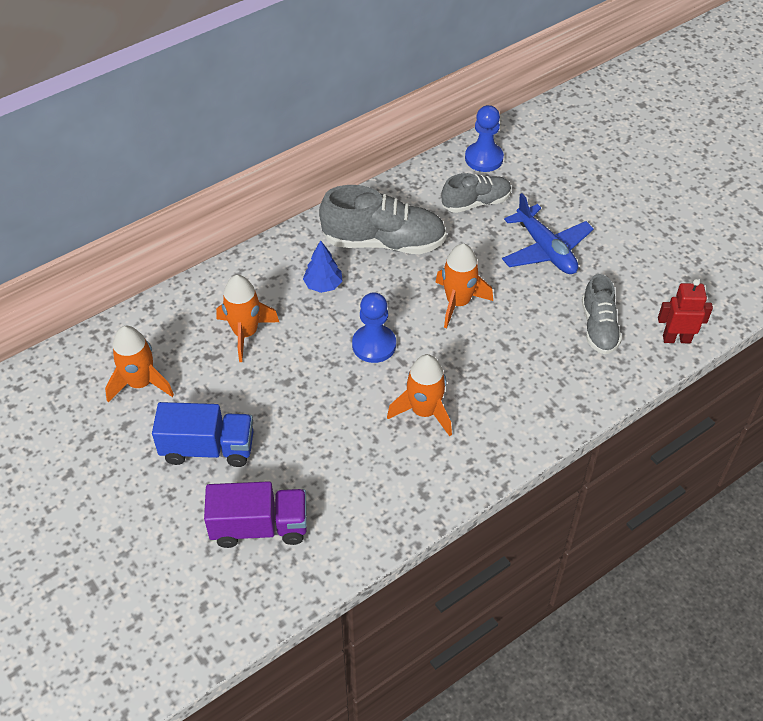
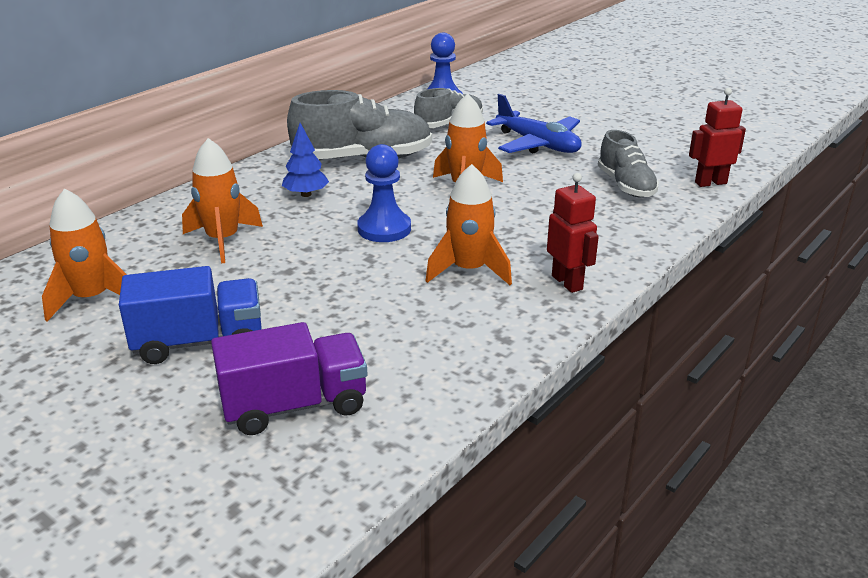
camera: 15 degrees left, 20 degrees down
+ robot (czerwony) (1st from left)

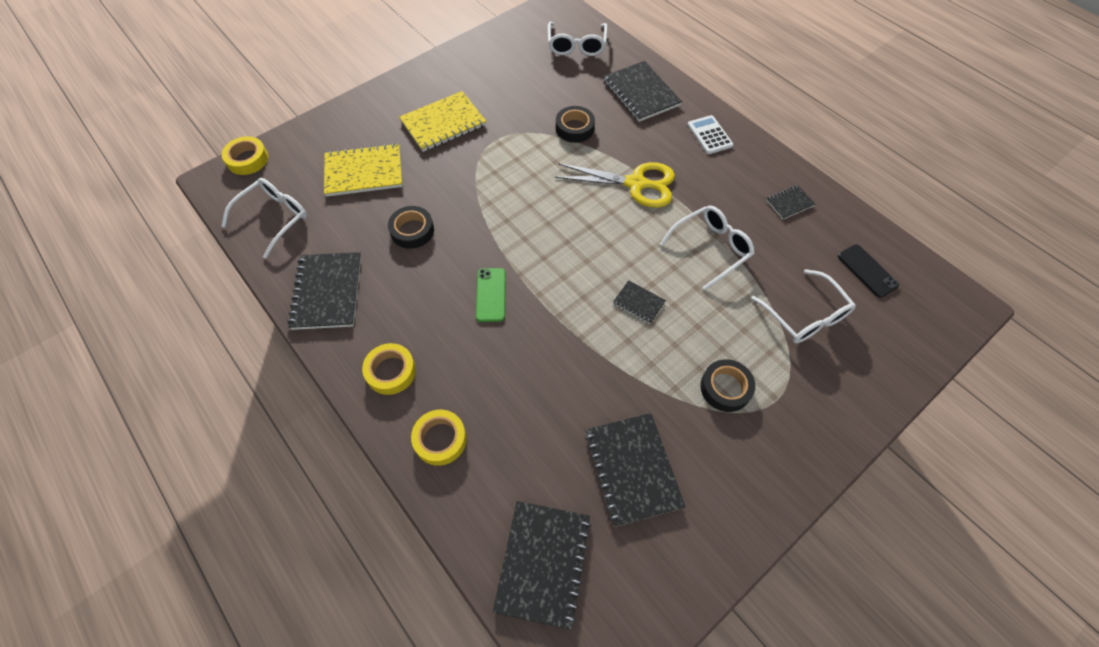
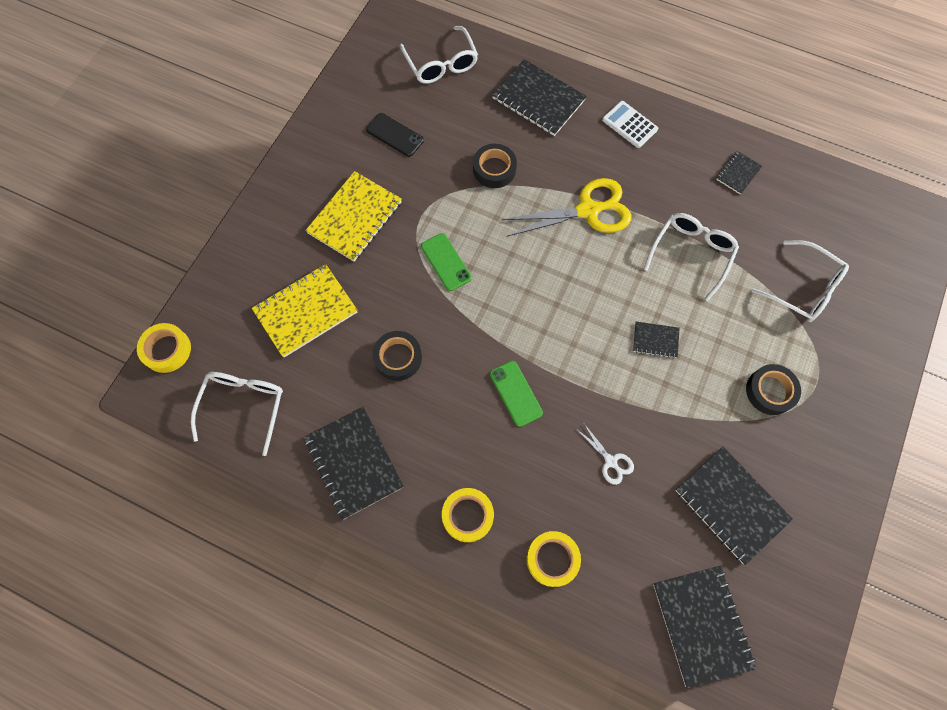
camera: 25 degrees left, 10 degrees up
~ telefon (czarny)
+ telefon (zielony) (1st from left)
+ nożyczki (biały)

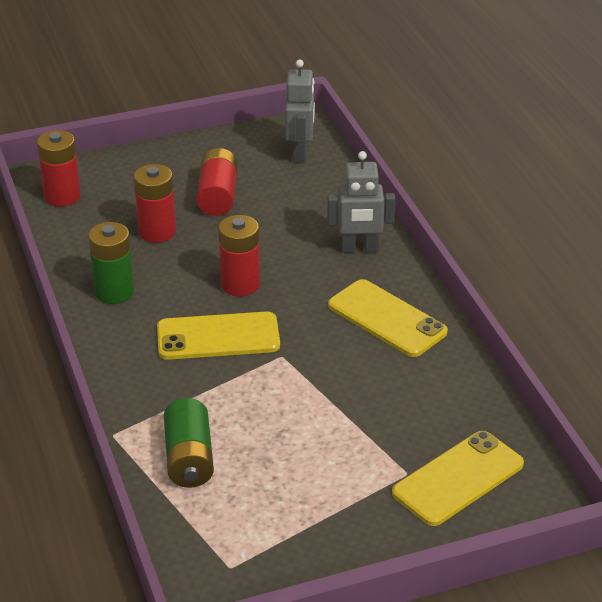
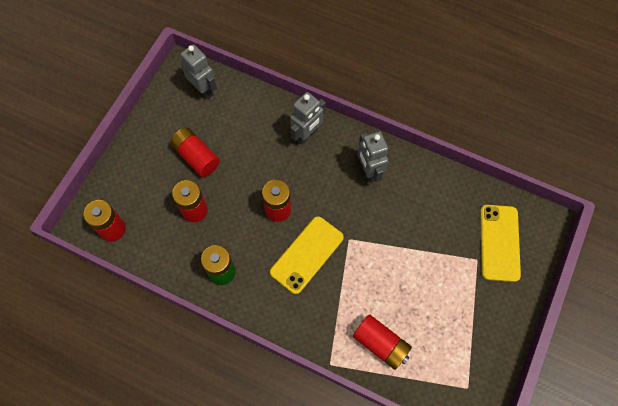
camera: 45 degrees left, 30 degrees up
~ bateria (zielony) (2nd from left) to bateria (czerwony) (5th from left)
~ telefon (żółty) (2nd from left) to robot (szary) (3rd from left)

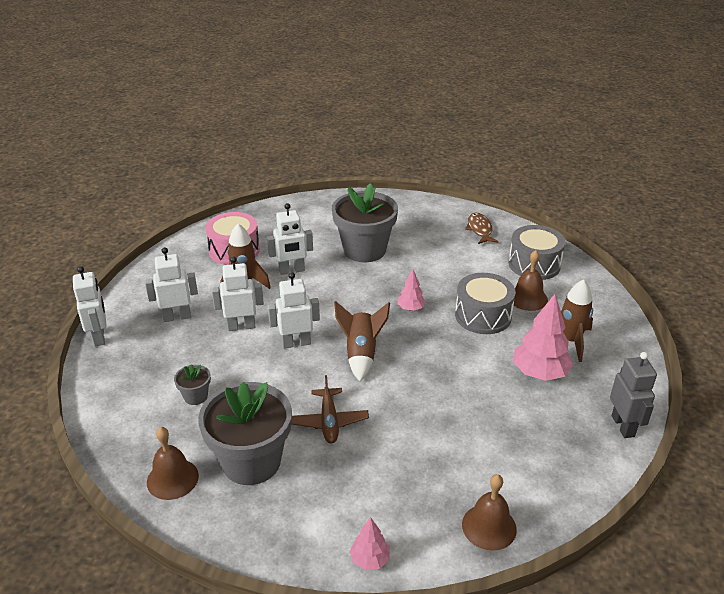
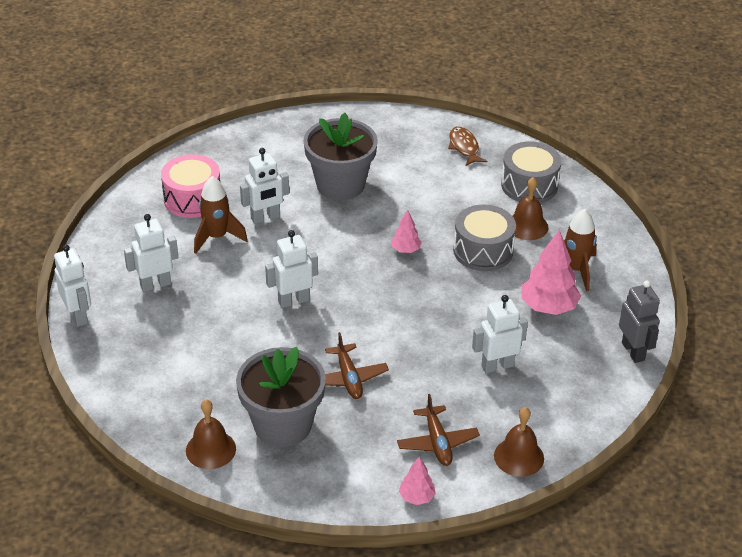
camera: 10 degrees left, 5 degrees up
- doniczka (szary) (1st from left)
~ robot (biały) (3rd from left in the first image) to robot (biały) (5th from left)
- rakieta (brązowy) (2nd from left)
+ samolot (brązowy) (2nd from left)

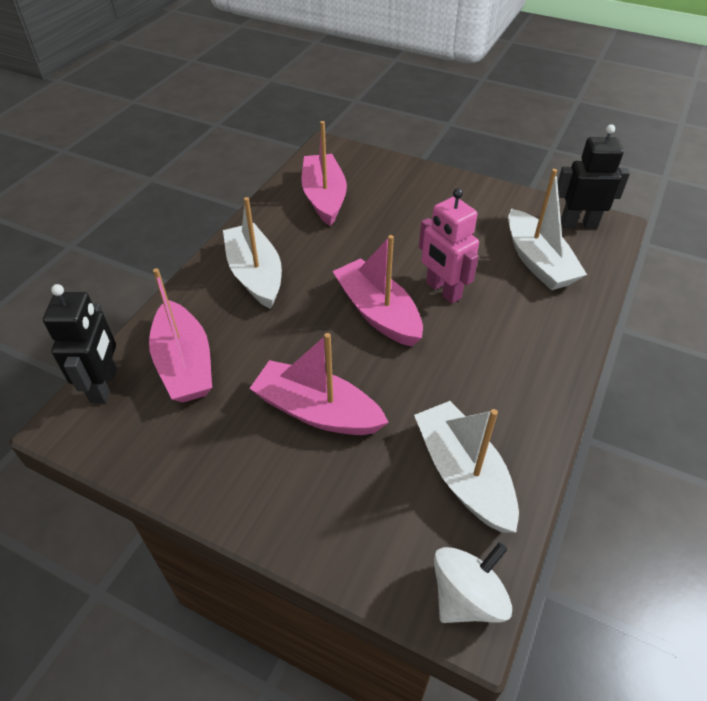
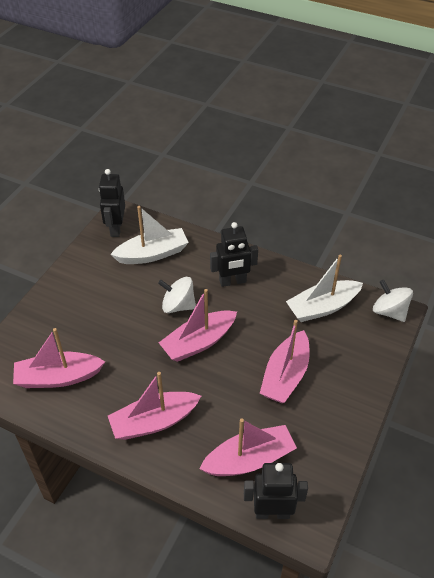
camera: 90 degrees left, 0 degrees up
~ łódka (biały) (1st from left) to łódka (różowy) (2nd from left)
~ robot (różowy) to bączek (biały) (1st from left)
+ robot (czarny) (2nd from left)

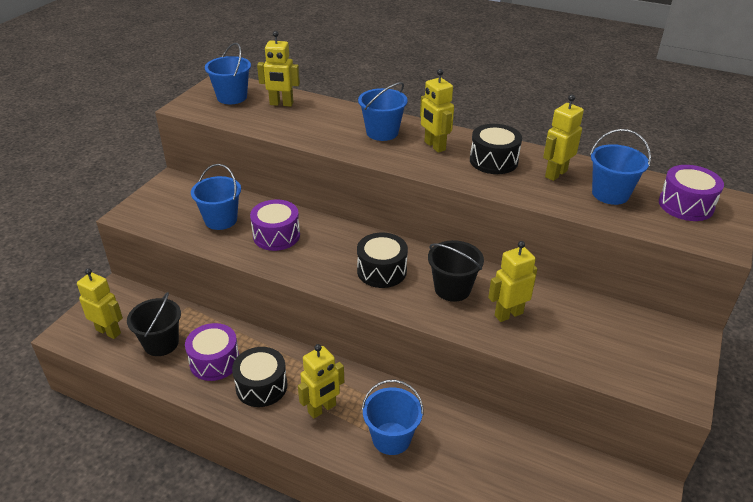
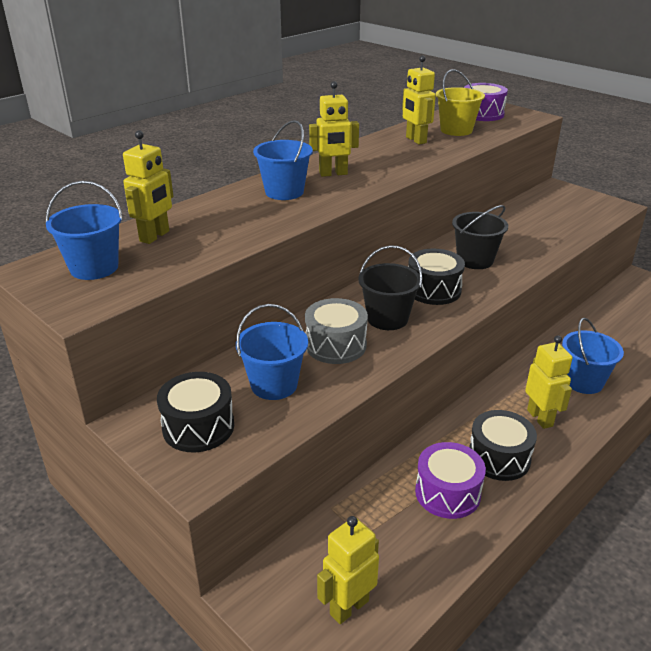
camera: 70 degrees left, 5 degrees down
~ wiadro (czarny) (1st from left)
~ bęben (fioletowy) (2nd from left) to bęben (szary)
~ bęben (czarny) (3rd from left in the first image) to bęben (czarny) (1st from left)
- robot (żółty) (5th from left)
~ wiadro (niebieski) (5th from left) to wiadro (żółty)

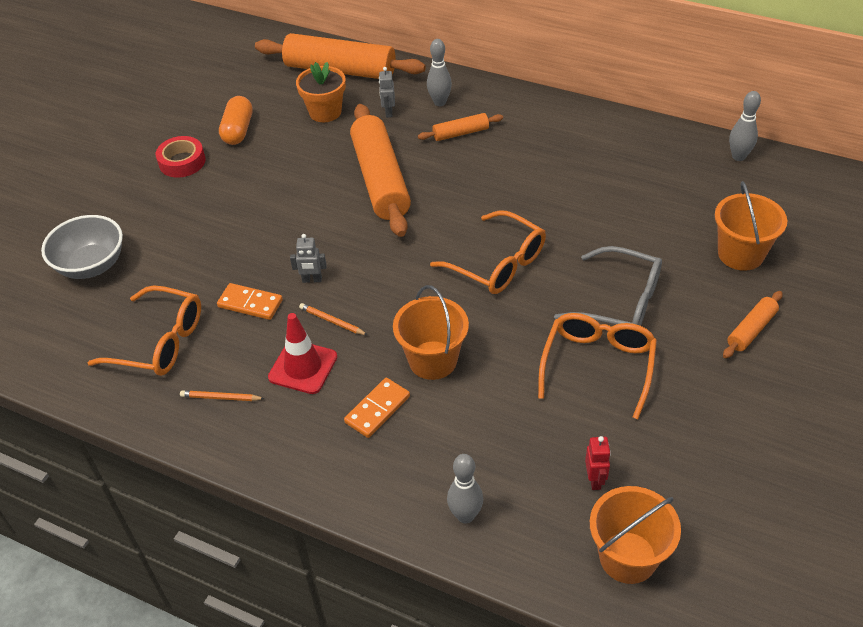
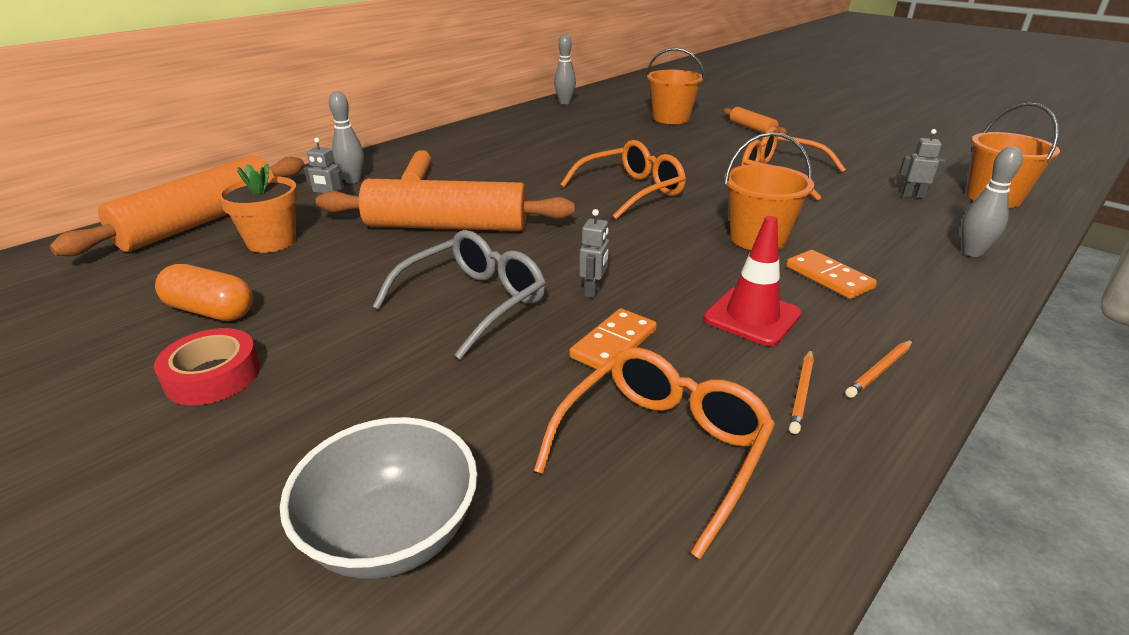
camera: 75 degrees left, 15 degrees down
~ ołówek (pomarańczowy) (2nd from left)
~ okulary (szary)
~ robot (czerwony) to robot (szary) (3rd from left)

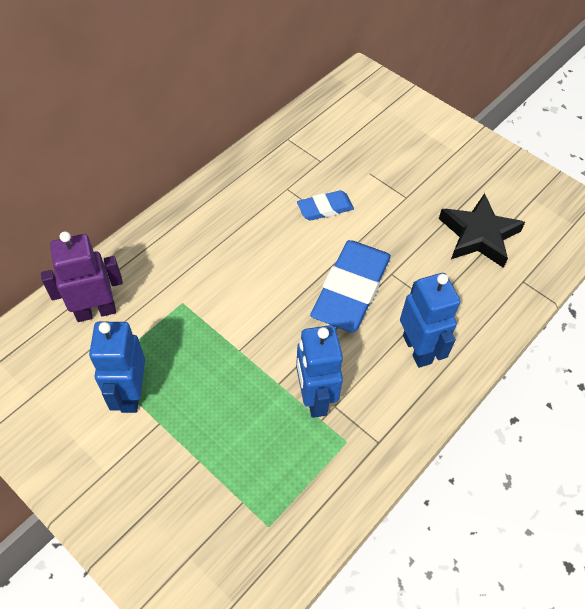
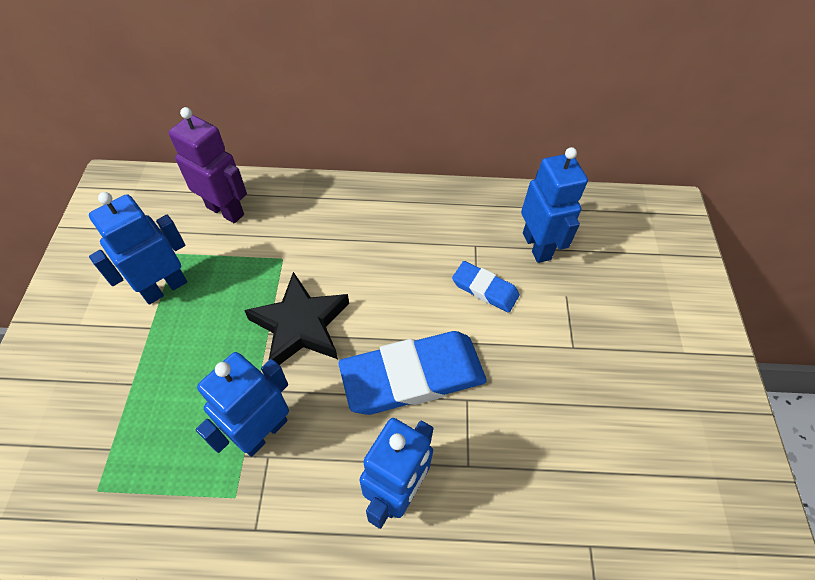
camera: 50 degrees right, 0 degrees up
~ gwiazda (czarny)
+ robot (niebieski) (4th from left)

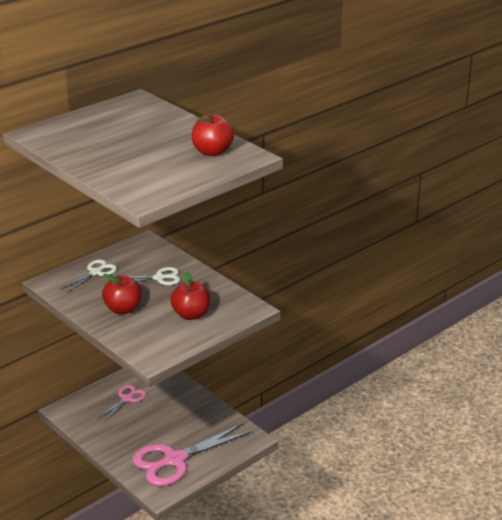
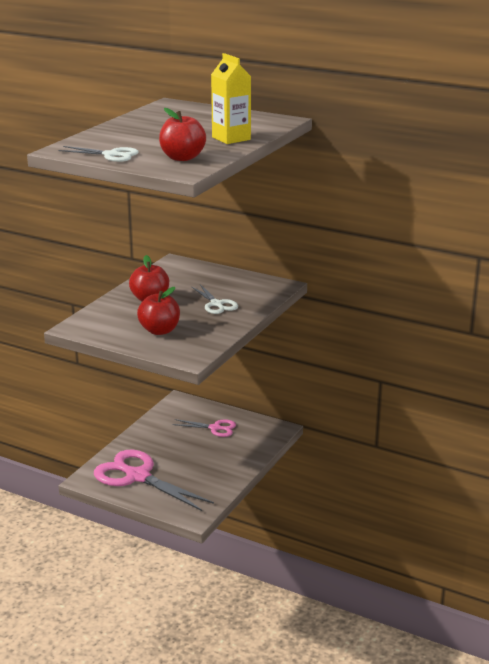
camera: 70 degrees right, 5 degrees down
~ nożyczki (biały) (1st from left)
+ karton mleka (żółty)

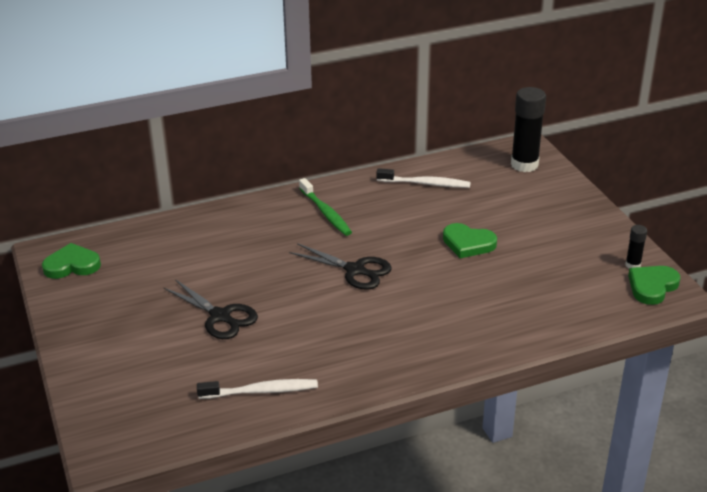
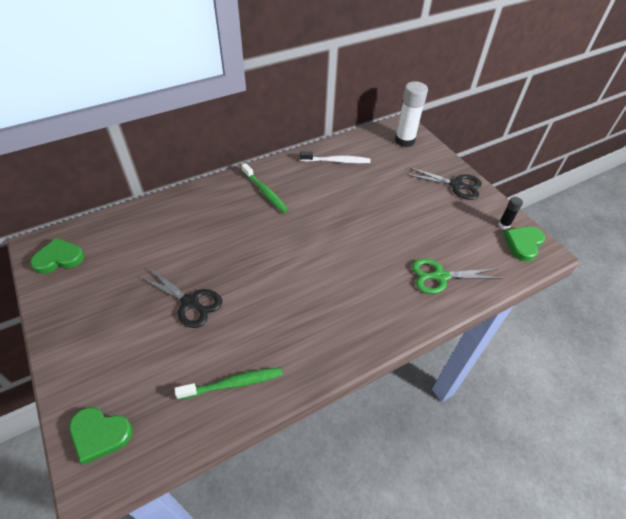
camera: 10 degrees left, 15 degrees up
~ szczoteczka do zębów (biały) (1st from left) to szczoteczka do zębów (zielony) (1st from left)
~ nożyczki (czarny) (2nd from left)
~ serce (zielony) (2nd from left)
~ klej w sztyfcie (czarny) (1st from left) to klej w sztyfcie (biały)
+ nożyczki (zielony)

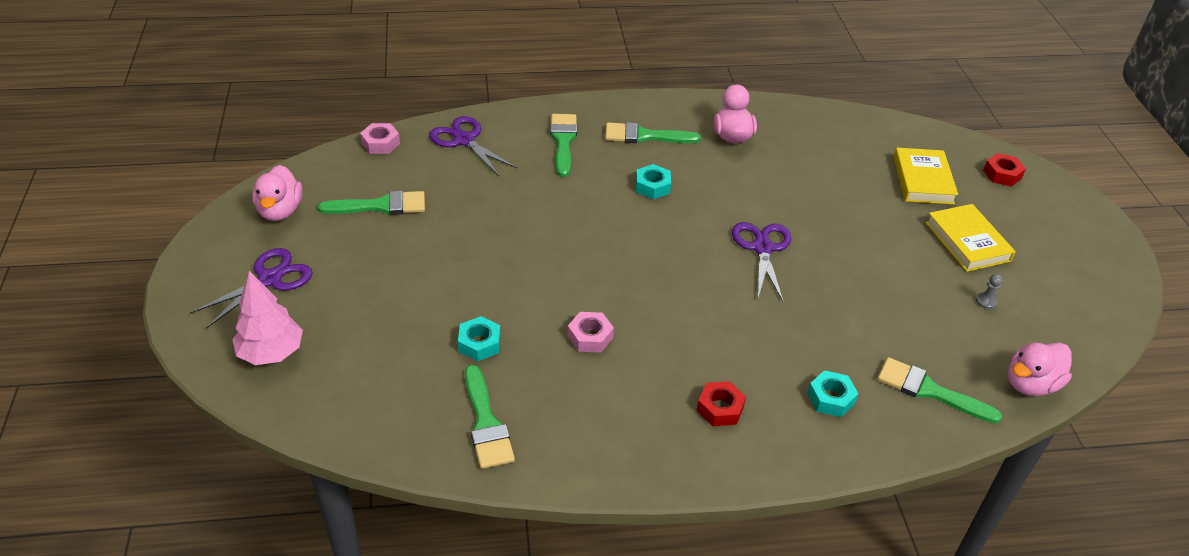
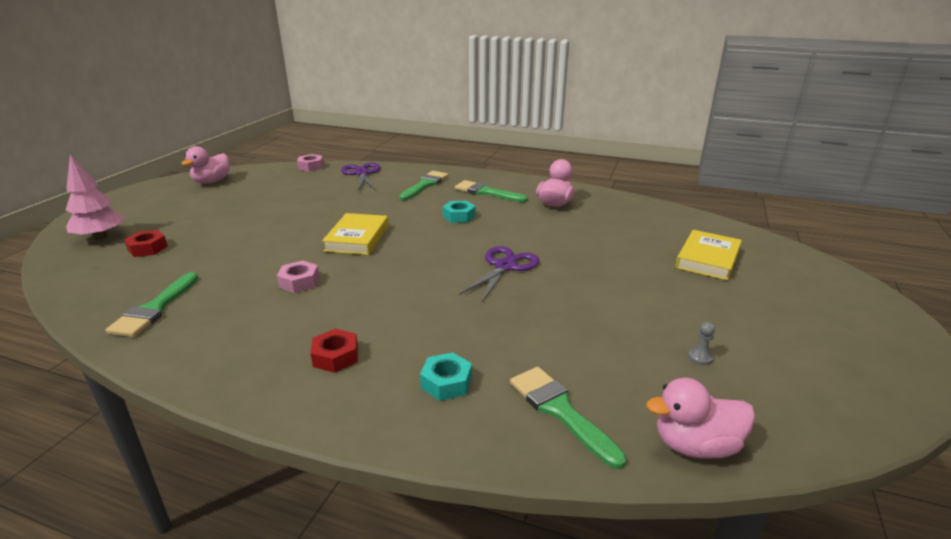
camera: 30 degrees right, 15 degrees down
- nożyczki (fioletowy) (1st from left)
- pędzel (zielony) (1st from left)
- nakrętka (turkusowy) (1st from left)
~ książka (żółty) (2nd from left in the first image) to książka (żółty) (1st from left)
~ nakrętka (czerwony) (2nd from left in the first image) to nakrętka (czerwony) (1st from left)

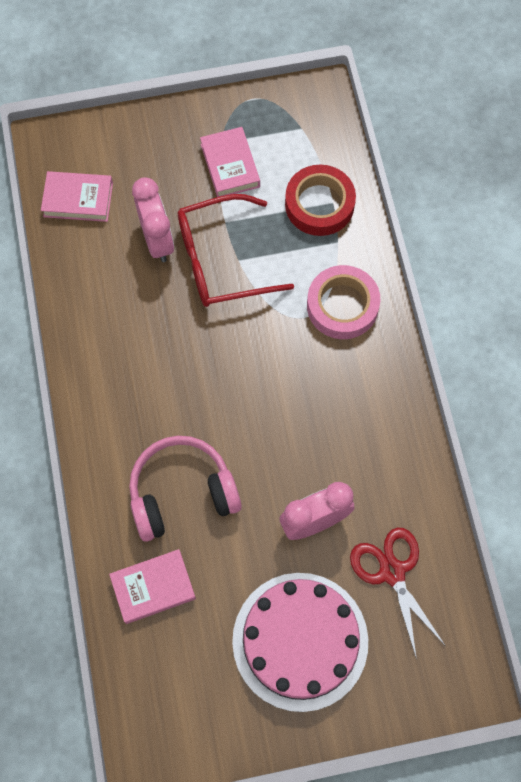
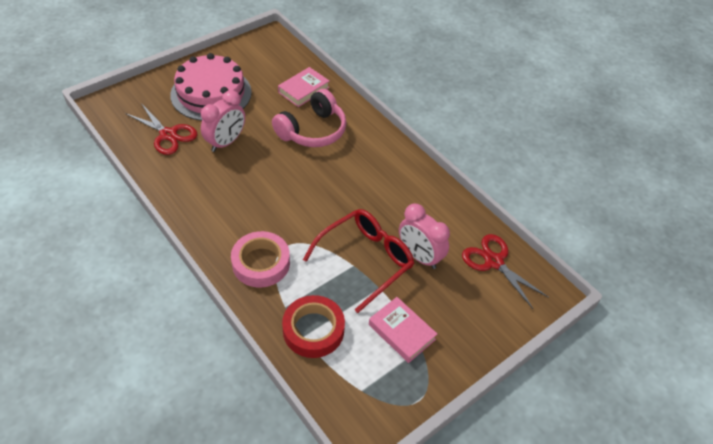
camera: 150 degrees right, 20 degrees down
~ książka (różowy) (1st from left) to nożyczki (czerwony) (2nd from left)

